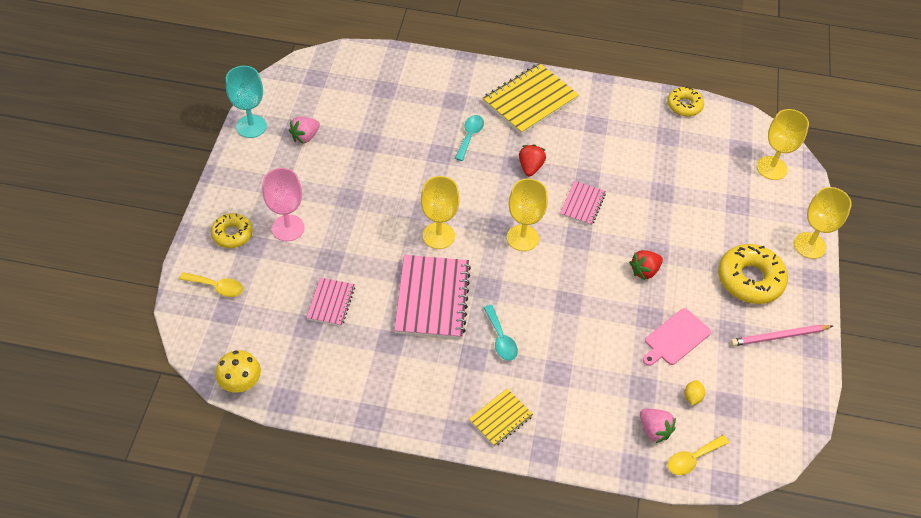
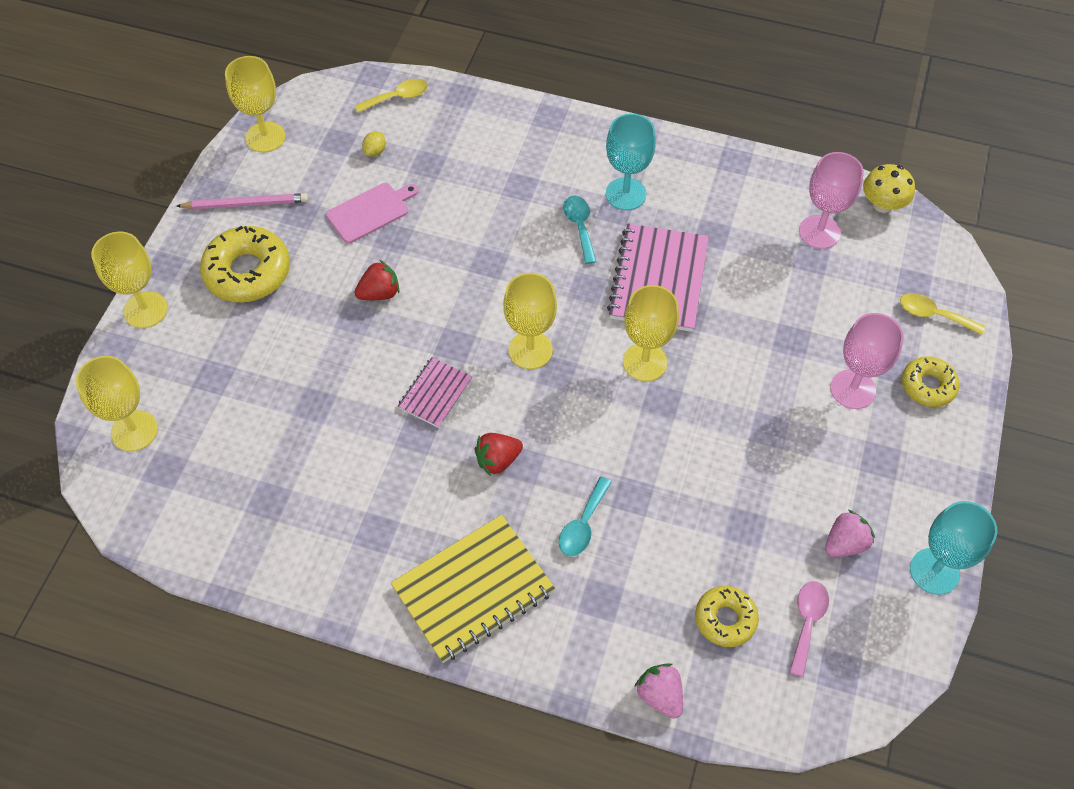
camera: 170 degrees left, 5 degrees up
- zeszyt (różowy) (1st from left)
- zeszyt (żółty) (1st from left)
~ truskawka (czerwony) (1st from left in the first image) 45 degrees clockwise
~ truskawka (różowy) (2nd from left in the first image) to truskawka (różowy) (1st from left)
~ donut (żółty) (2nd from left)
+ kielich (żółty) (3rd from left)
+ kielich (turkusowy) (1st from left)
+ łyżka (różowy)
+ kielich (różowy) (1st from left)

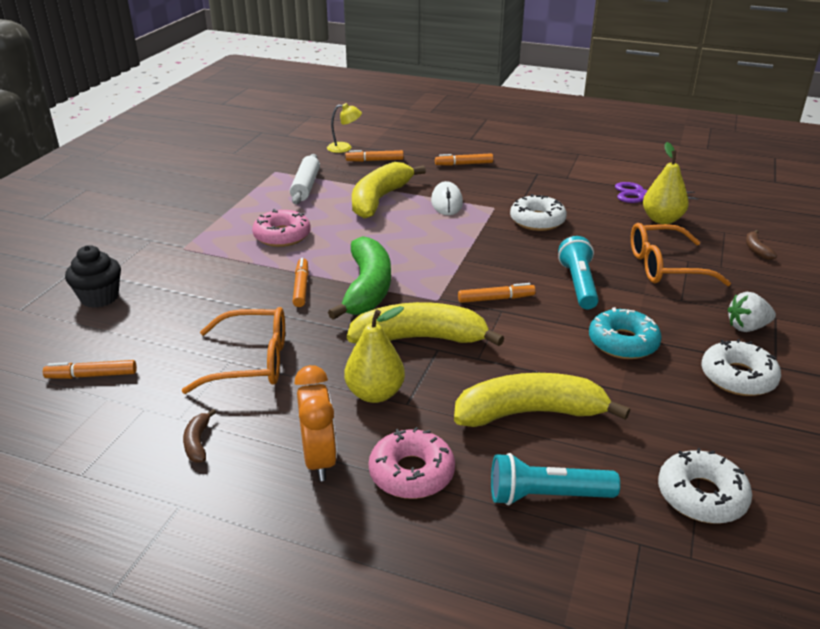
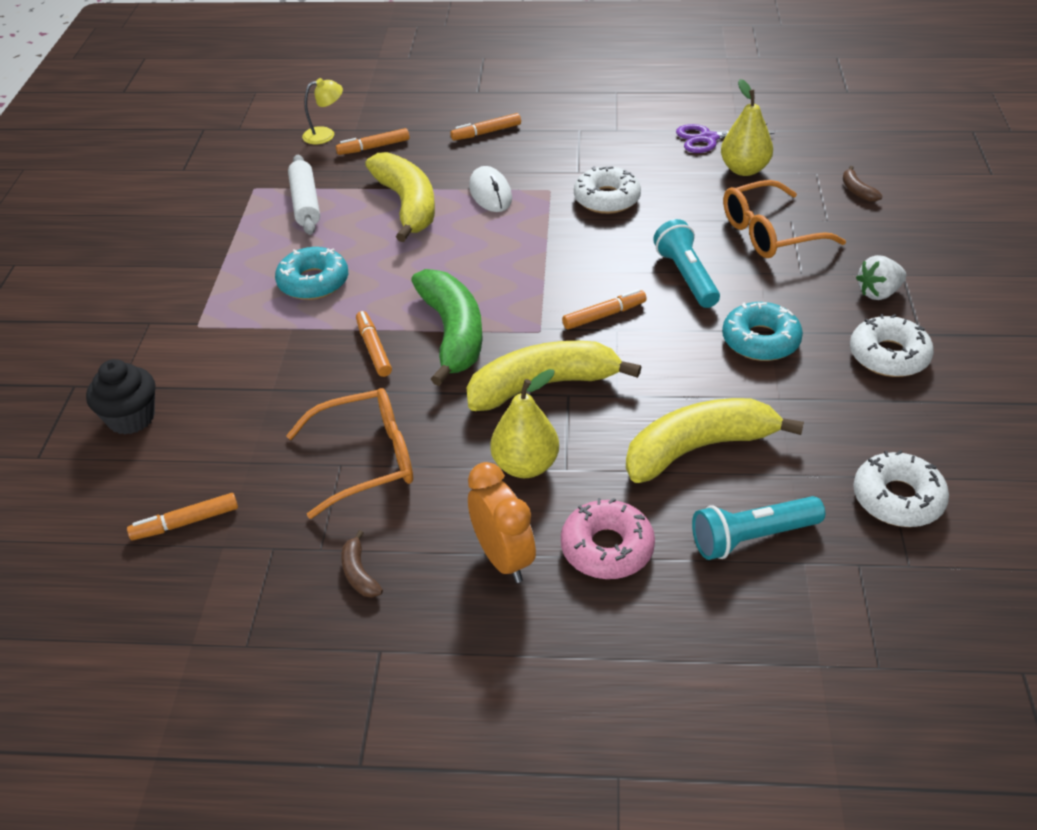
camera: 15 degrees left, 10 degrees up
~ donut (różowy) (1st from left) to donut (turkusowy) (1st from left)
~ banan (żółty) (1st from left) 150 degrees clockwise

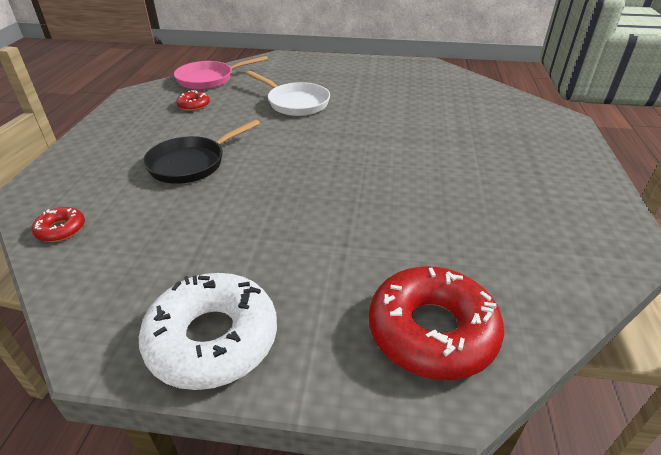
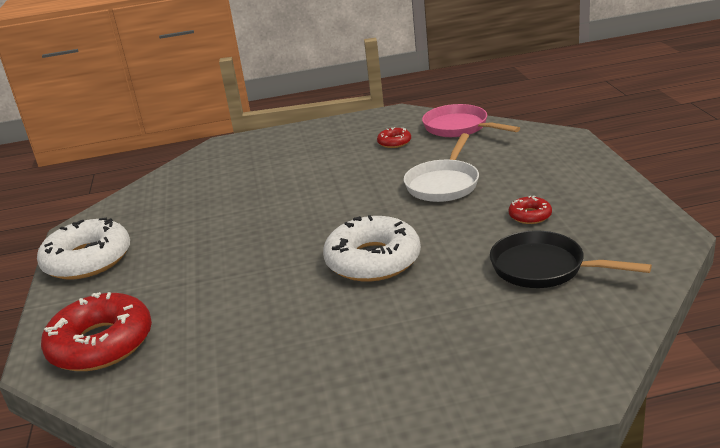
camera: 75 degrees right, 10 degrees down
~ donut (czerwony) (1st from left in the first image) to donut (czerwony) (3rd from left)
~ patelnia (czarny)
+ donut (biały) (2nd from left)

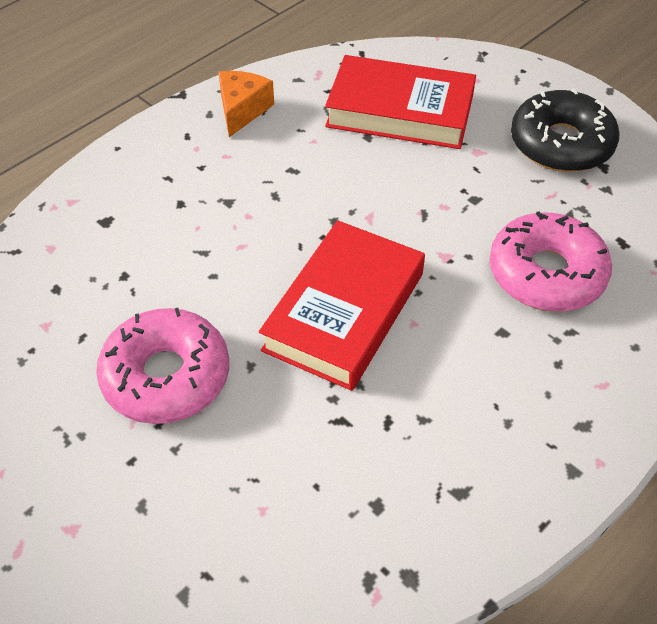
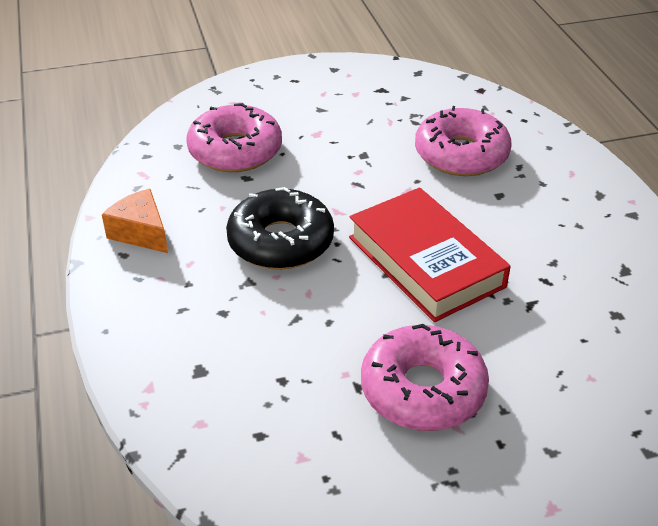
camera: 60 degrees left, 10 degrees down
~ książka (czerwony) (2nd from left) to donut (różowy) (1st from left)
~ donut (czarny)

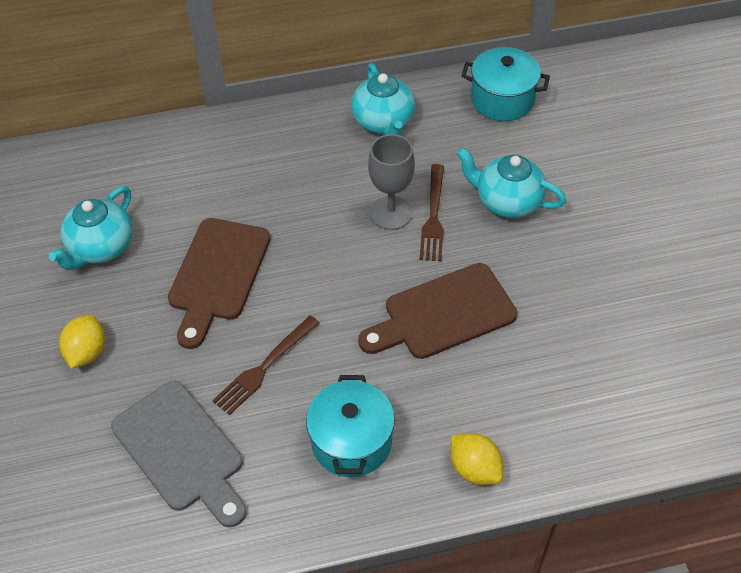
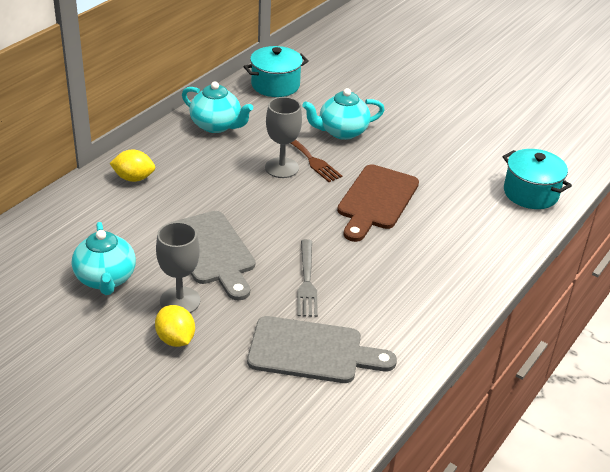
camera: 45 degrees left, 15 degrees down
~ deska do krojenia (brązowy) (1st from left) to deska do krojenia (szary) (1st from left)
~ widelec (brązowy) (1st from left) to widelec (szary)
~ garnek (turkusowy) (1st from left in the first image) to garnek (turkusowy) (2nd from left)
~ cytryna (żółty) (2nd from left in the first image) to cytryna (żółty) (1st from left)
+ kielich (szary) (1st from left)

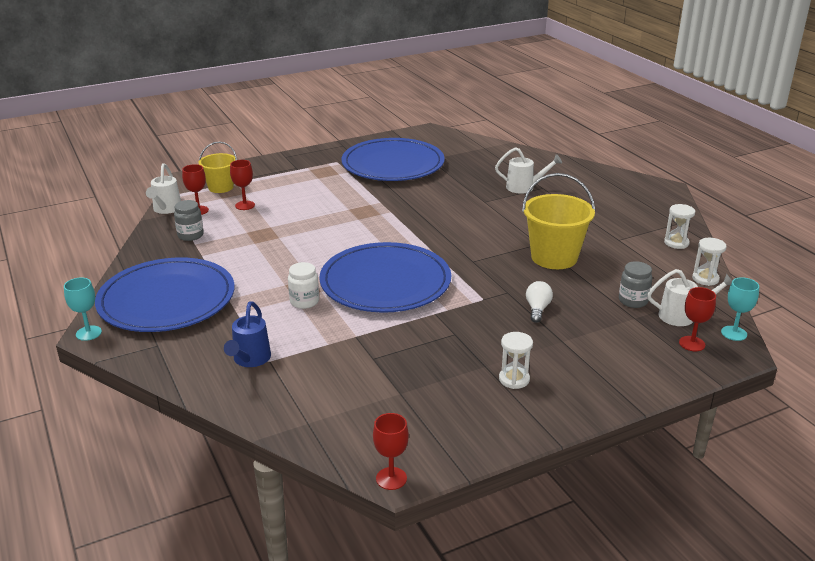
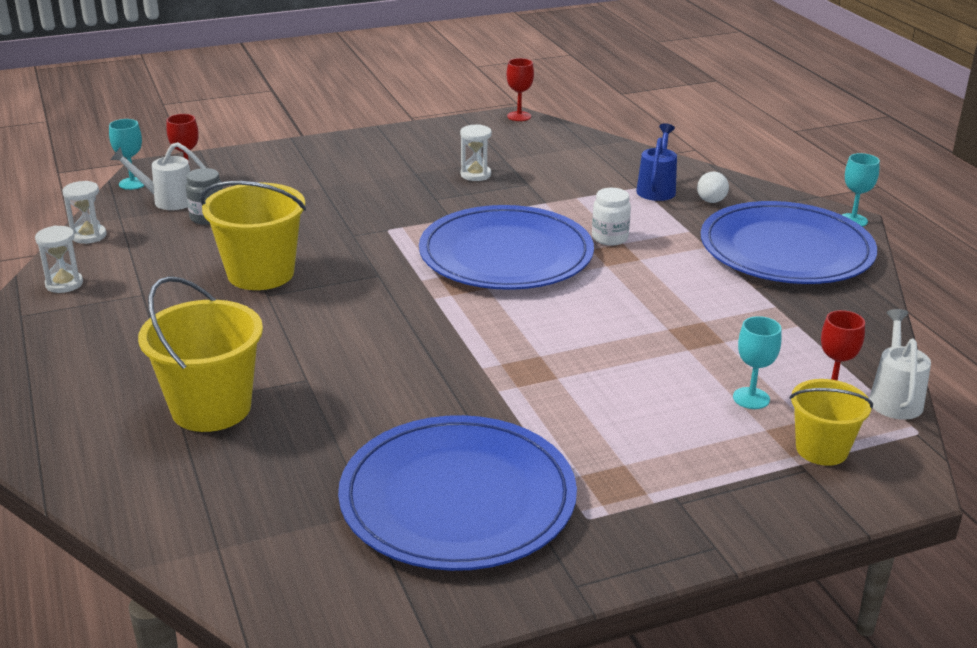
camera: 175 degrees left, 0 degrees up
- słoik (szary) (1st from left)
~ kielich (czerwony) (2nd from left) to kielich (turkusowy) (2nd from left)
~ konewka (biały) (2nd from left) to wiadro (żółty) (1st from left)
~ klepsydra (biały) (1st from left in the first image) to klepsydra (biały) (3rd from left)
~ żarówka (biały)

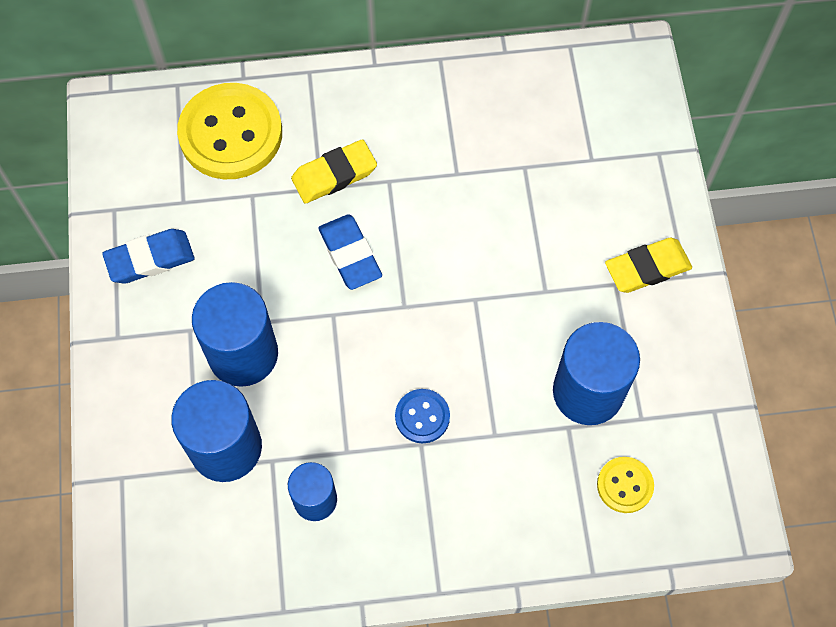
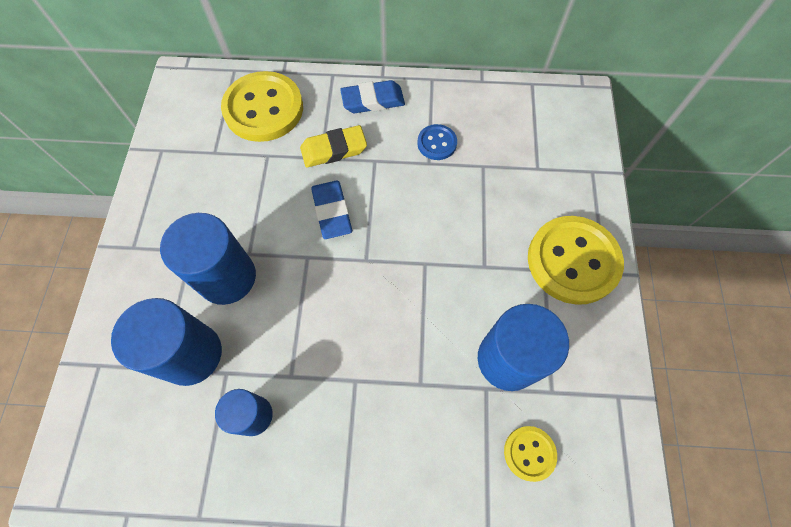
camera: 10 degrees right, 0 degrees up
~ gumka do mazania (niebieski) (1st from left in the first image) to gumka do mazania (niebieski) (2nd from left)
~ guzik (niebieski)
~ gumka do mazania (żółty) (2nd from left) to guzik (żółty) (3rd from left)

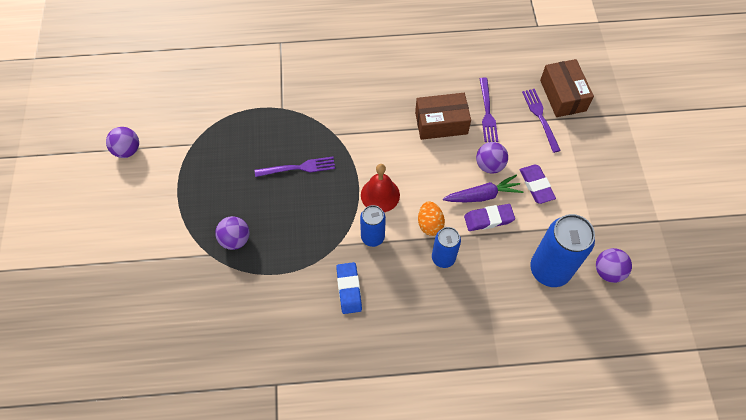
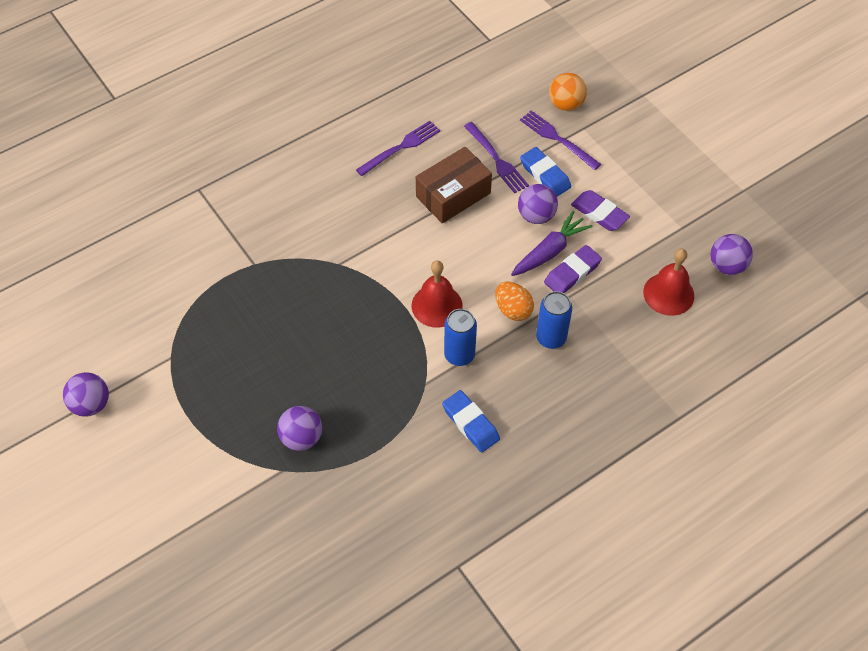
camera: 30 degrees left, 5 degrees down
~ widelec (fioletowy) (1st from left)
~ puszka (niebieski) (3rd from left) to dzwonek (czerwony) (2nd from left)
~ pudełko (brązowy) (2nd from left) to piłka (pomarańczowy)
+ gumka do mazania (niebieski) (2nd from left)

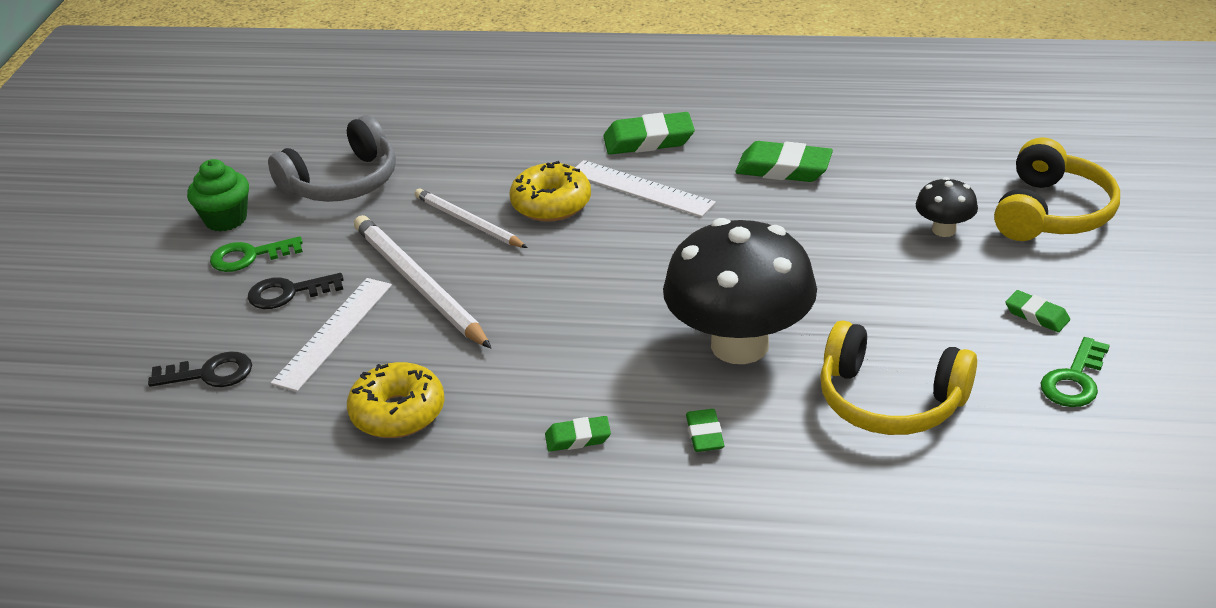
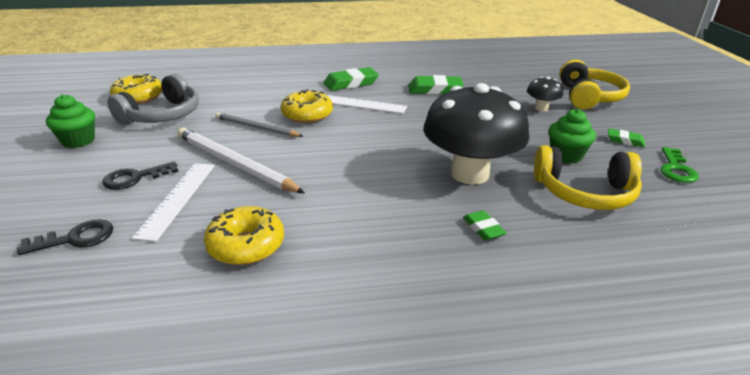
camera: 20 degrees left, 5 degrees down
- klucz (zielony) (1st from left)
~ ołówek (biały) (2nd from left) to ołówek (szary)
- gumka do mazania (zielony) (1st from left)
+ donut (żółty) (1st from left)
+ muffinka (zielony) (2nd from left)

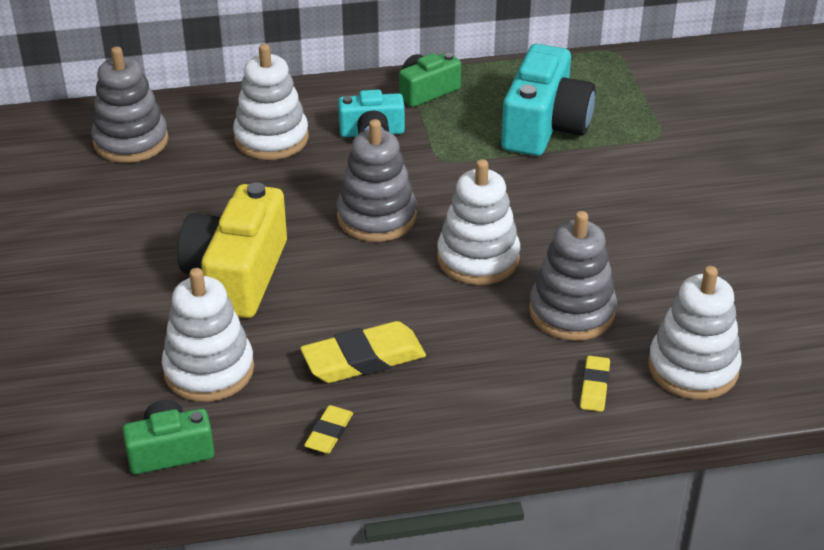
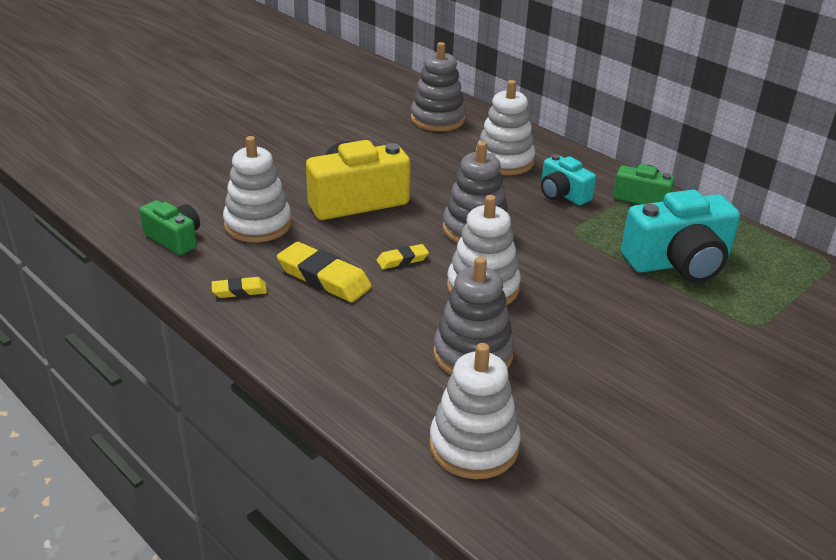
camera: 55 degrees right, 5 degrees down
~ gumka do mazania (żółty) (3rd from left)

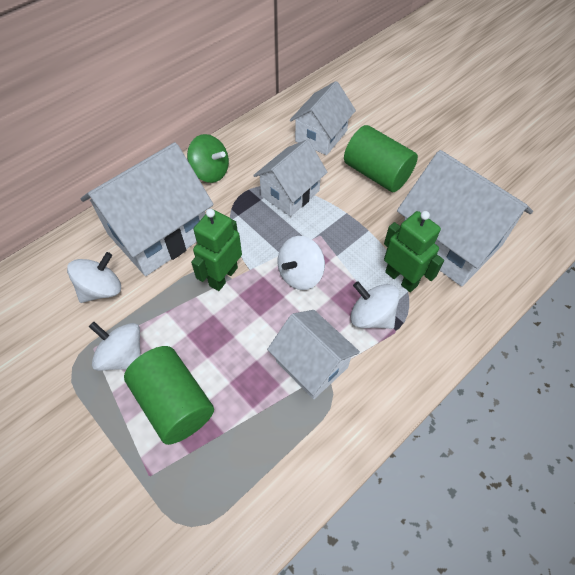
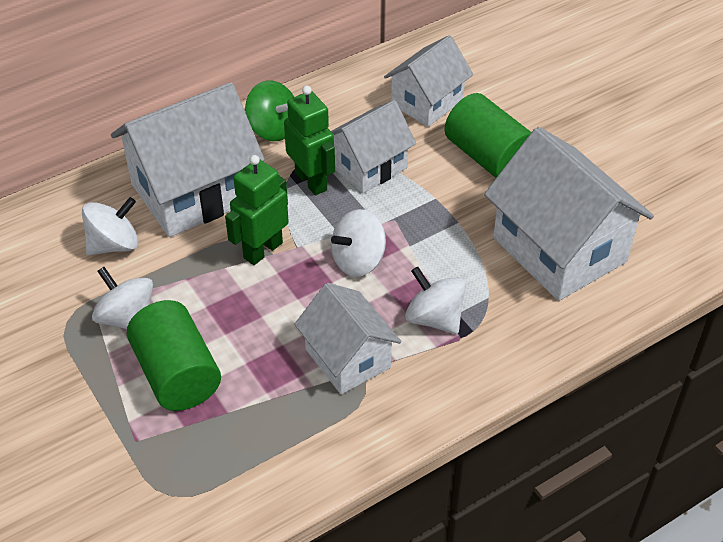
camera: 10 degrees right, 10 degrees down
~ robot (zielony) (2nd from left)

